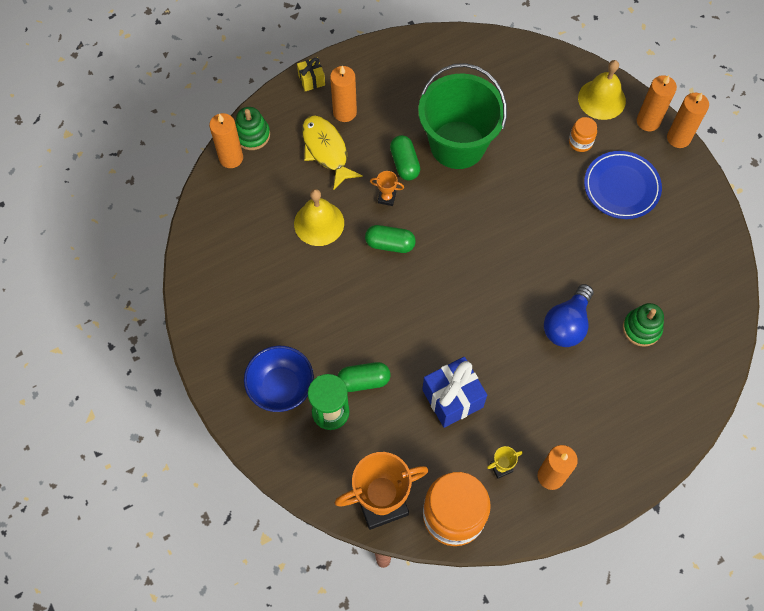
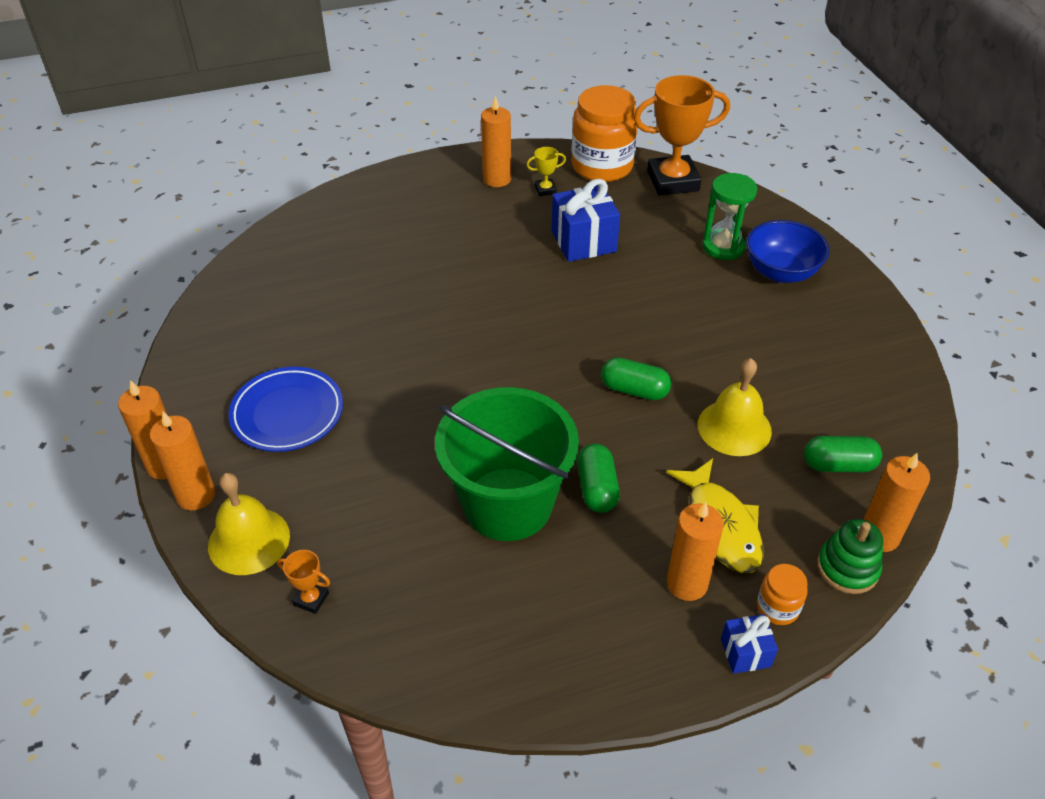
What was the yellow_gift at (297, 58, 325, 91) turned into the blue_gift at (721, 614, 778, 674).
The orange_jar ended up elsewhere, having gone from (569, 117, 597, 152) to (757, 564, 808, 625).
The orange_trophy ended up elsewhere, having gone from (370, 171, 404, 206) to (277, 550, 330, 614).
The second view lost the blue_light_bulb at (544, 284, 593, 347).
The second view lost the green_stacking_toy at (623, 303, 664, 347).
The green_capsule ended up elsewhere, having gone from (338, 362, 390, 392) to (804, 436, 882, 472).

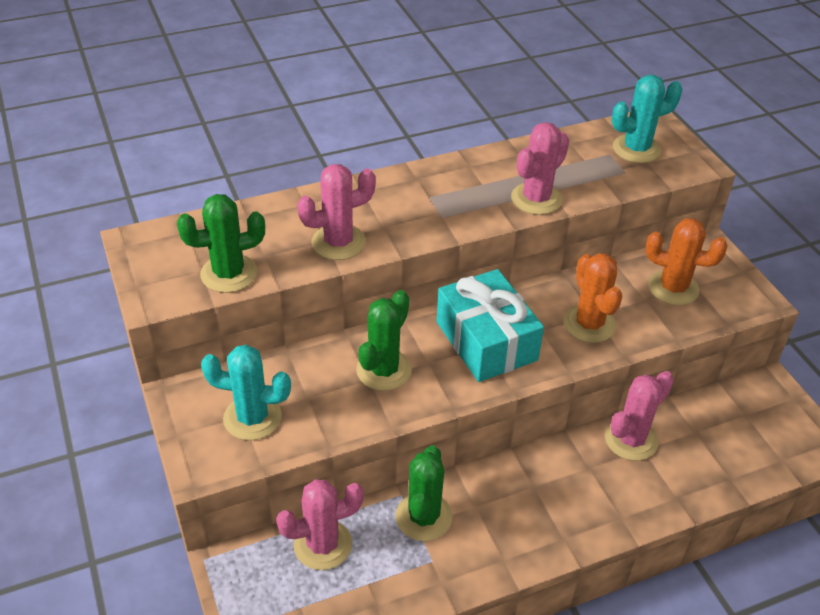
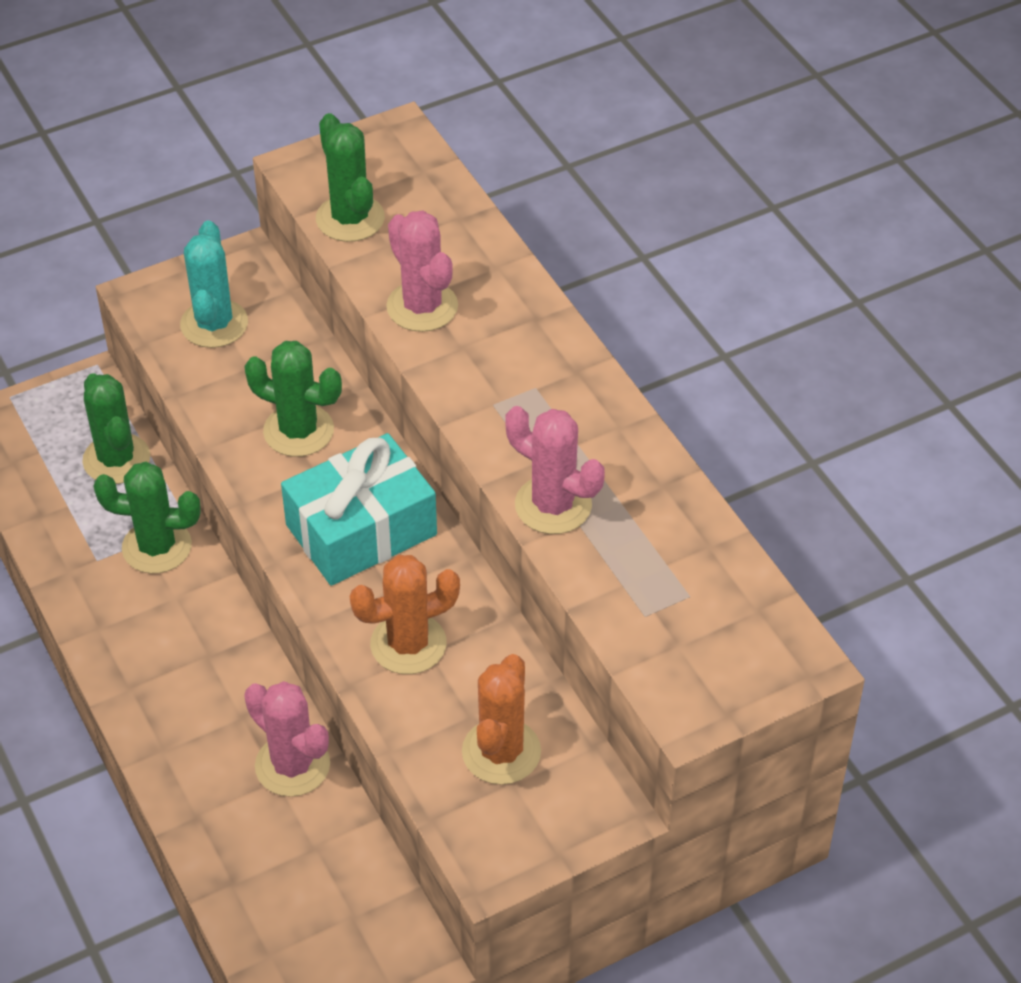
The second view lost the turquoise_cactus at (612, 75, 682, 163).
What was the pink_cactus at (276, 479, 364, 570) turned into the green_cactus at (82, 373, 150, 484).

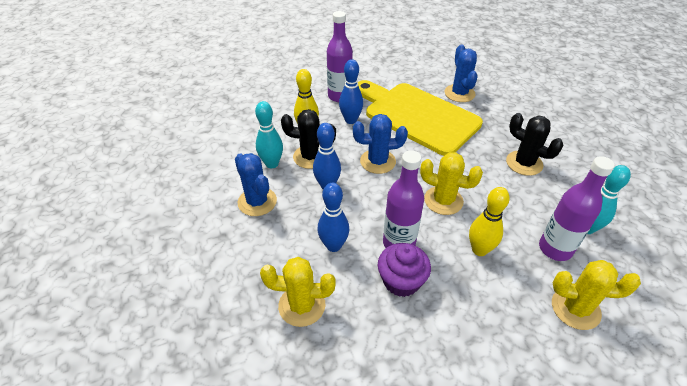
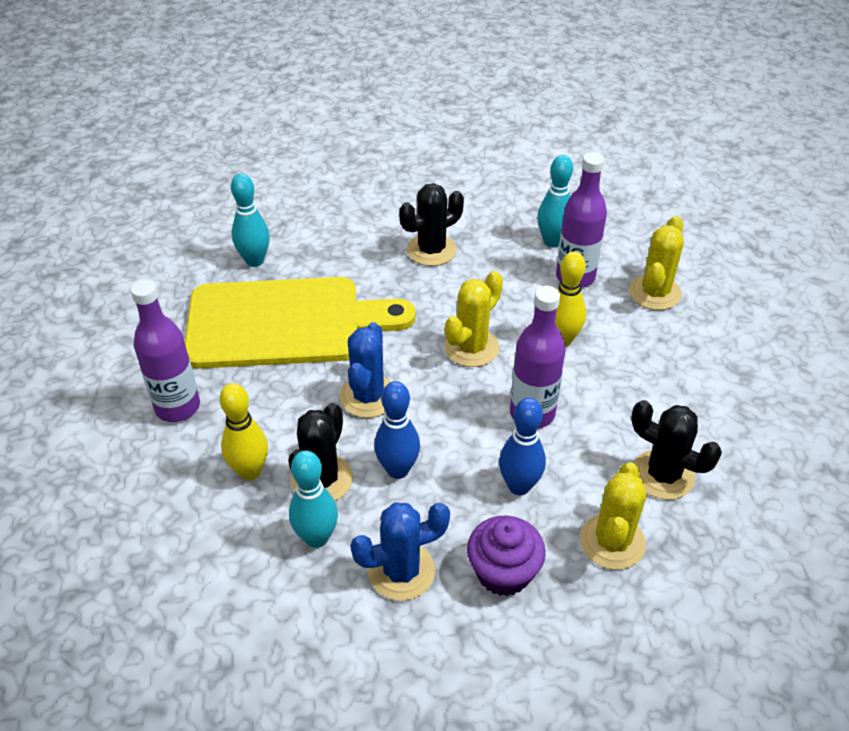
Where the blue_cactus stood at (445, 44, 477, 102), the turquoise_bowling_pin came to stand at (231, 173, 270, 267).
The second view lost the blue_bowling_pin at (339, 59, 363, 124).
The yellow_cutting_board at (358, 80, 483, 156) ended up facing another way, 150 degrees counterclockwise from before.
The purple_cupcake ended up elsewhere, having gone from (378, 243, 431, 297) to (467, 516, 546, 596).
The second view gained the black_cactus at (631, 400, 722, 500).

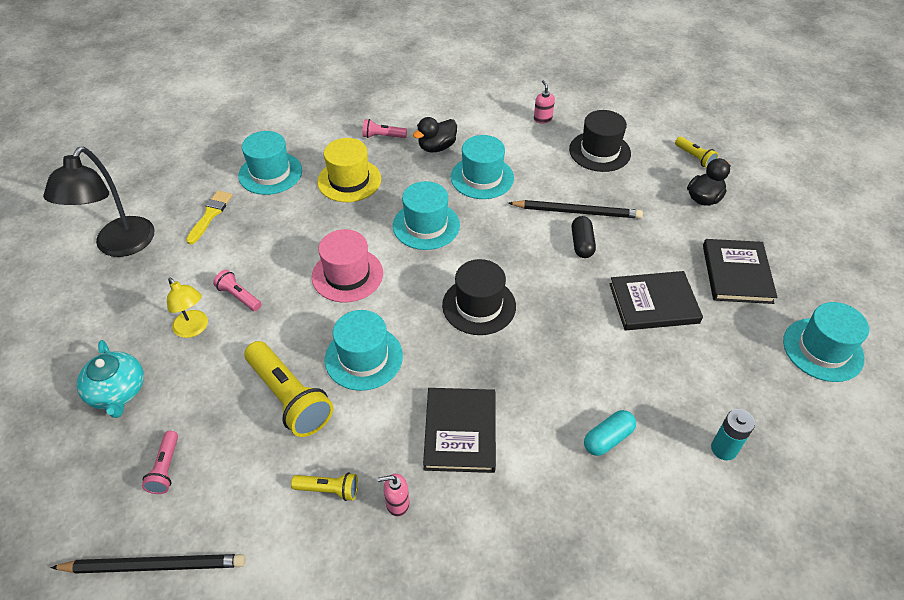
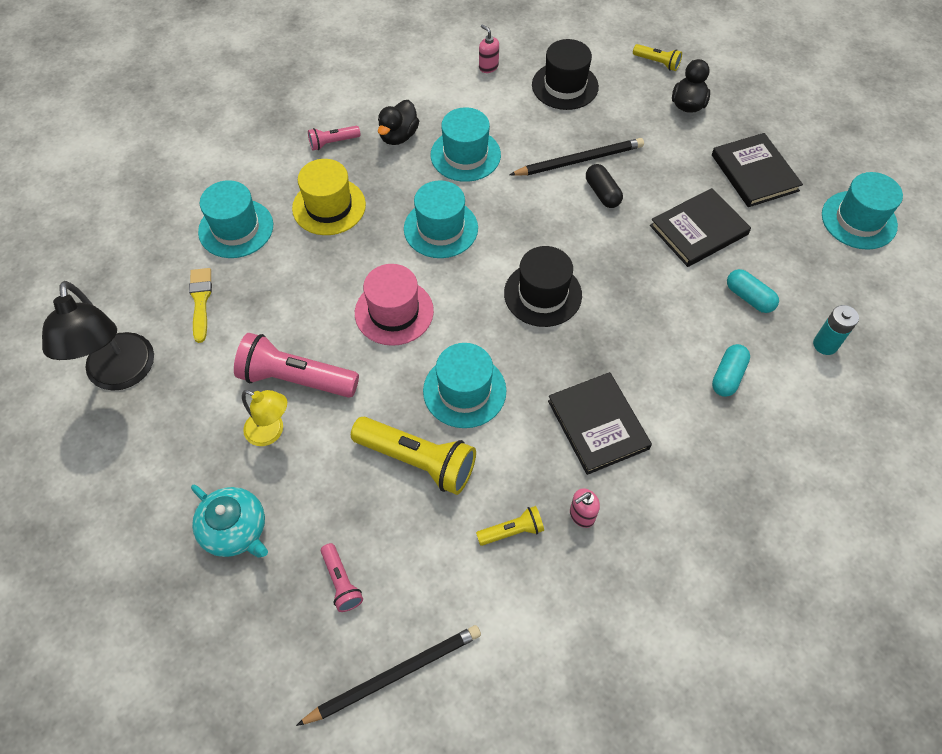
The size of the pink_flashlight at (213, 270, 262, 311) changed by a factor of 1.95.
The second view gained the turquoise_capsule at (727, 269, 779, 313).

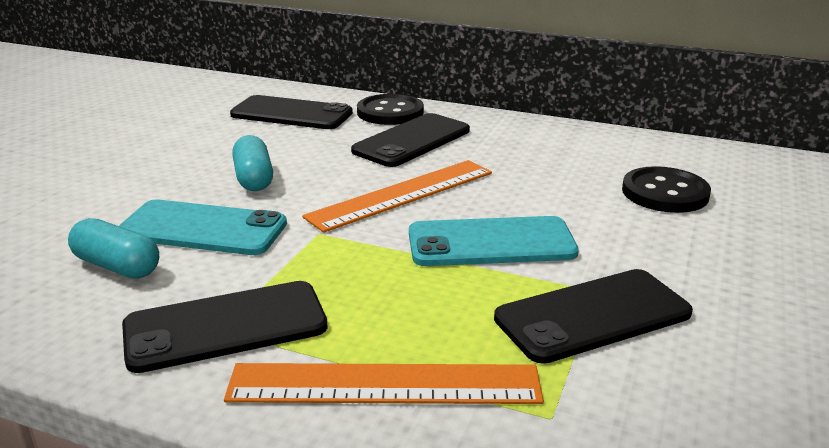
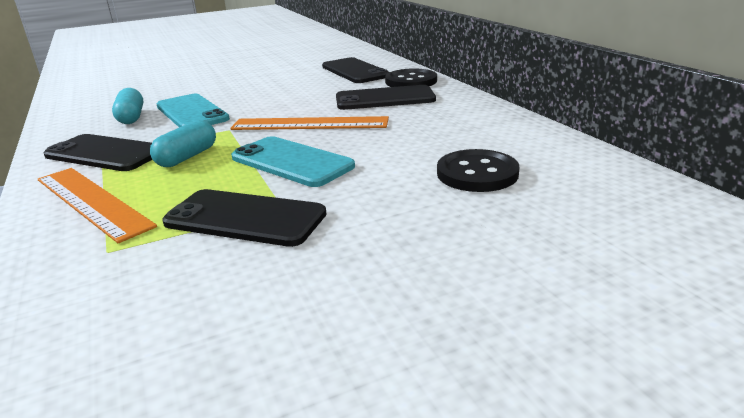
The turquoise_capsule ended up elsewhere, having gone from (232, 135, 273, 191) to (150, 120, 216, 167).

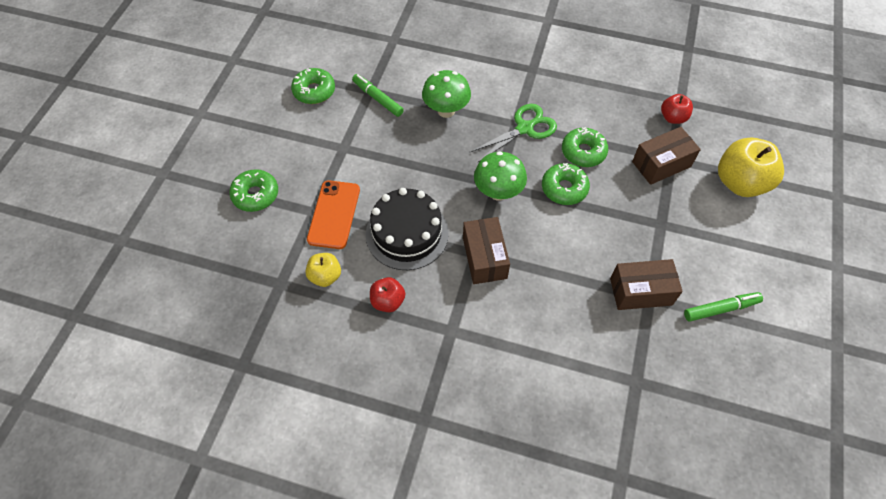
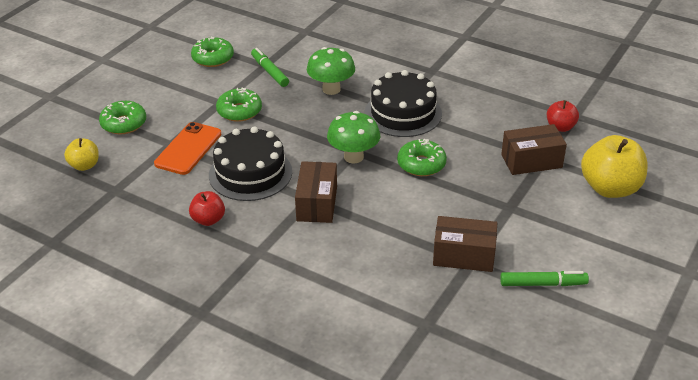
Where the green_scissors stood at (469, 104, 557, 162), the black_cake came to stand at (365, 70, 442, 137).
The green_donut ended up elsewhere, having gone from (562, 127, 608, 167) to (216, 88, 262, 122).
The yellow_apple ended up elsewhere, having gone from (305, 253, 341, 287) to (64, 138, 99, 171).

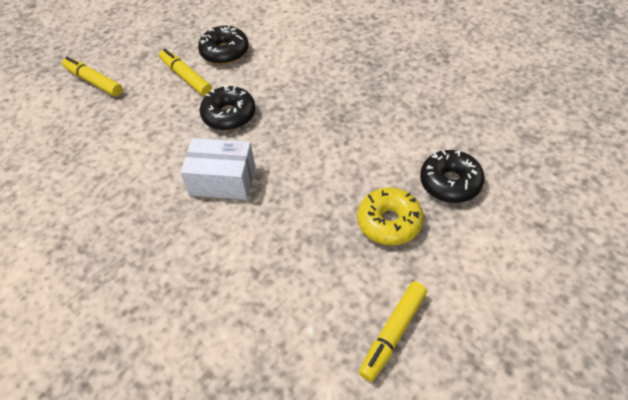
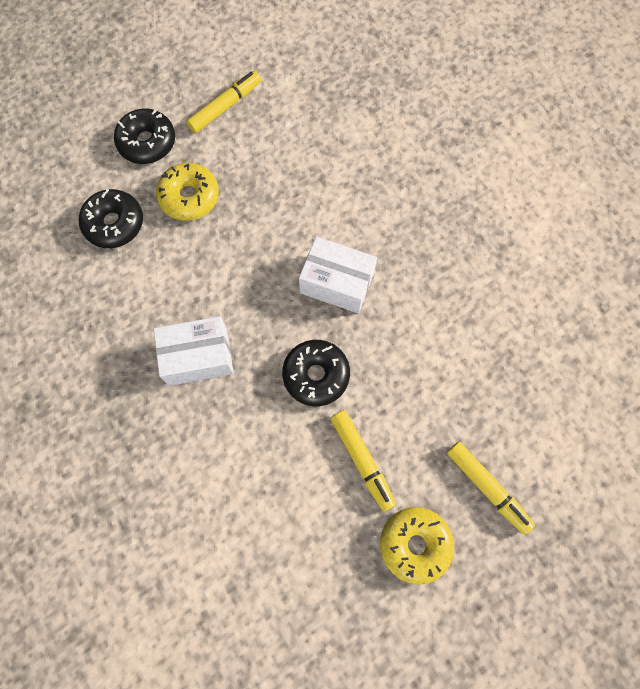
The black_donut ended up elsewhere, having gone from (198, 26, 249, 64) to (114, 108, 175, 164).
The second view gained the white_box at (154, 316, 234, 386).
The second view gained the yellow_donut at (380, 507, 454, 584).

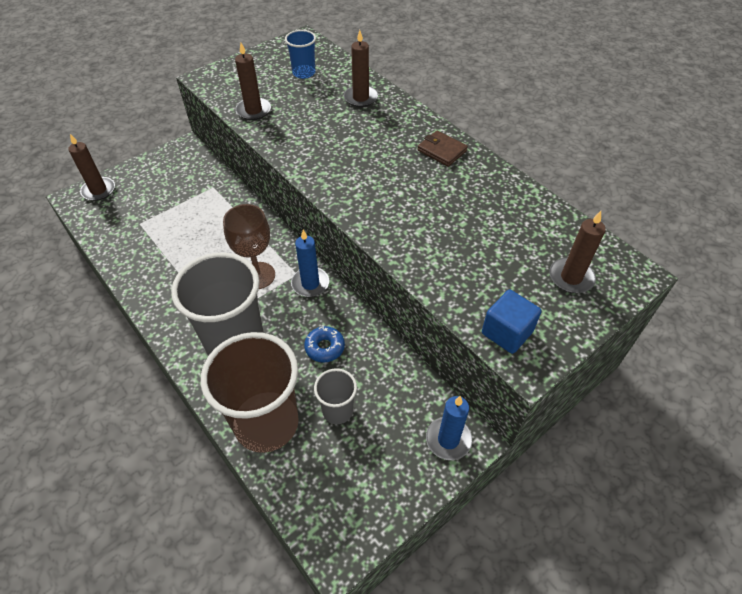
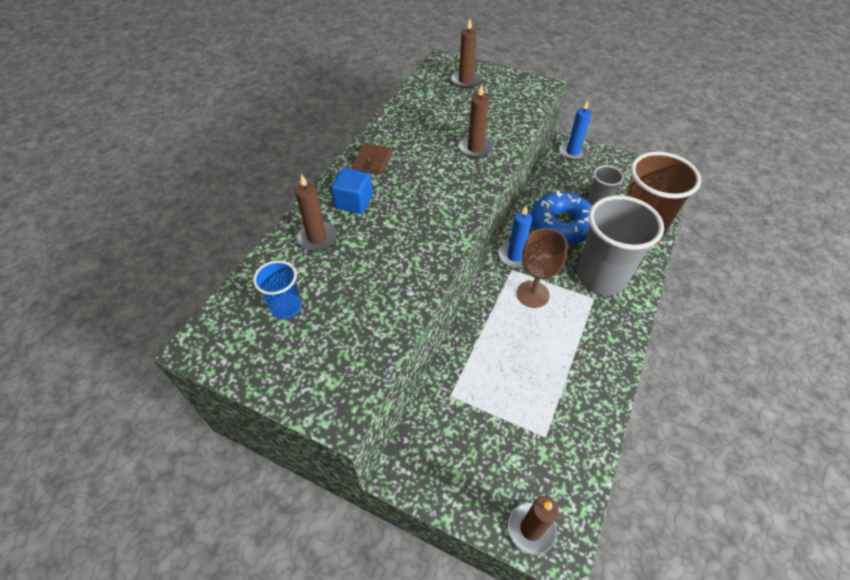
The brown_candle ended up elsewhere, having gone from (235, 43, 271, 120) to (459, 84, 493, 158).
The blue_cube ended up elsewhere, having gone from (482, 290, 542, 354) to (331, 168, 373, 214).
The size of the blue_donut at (304, 326, 345, 363) changed by a factor of 2.06.

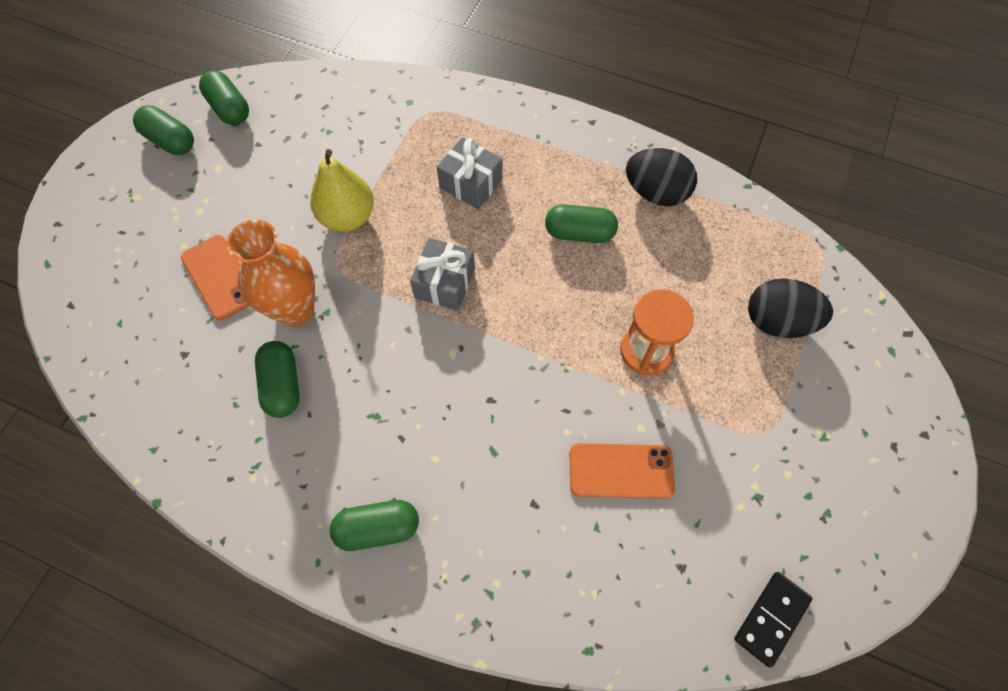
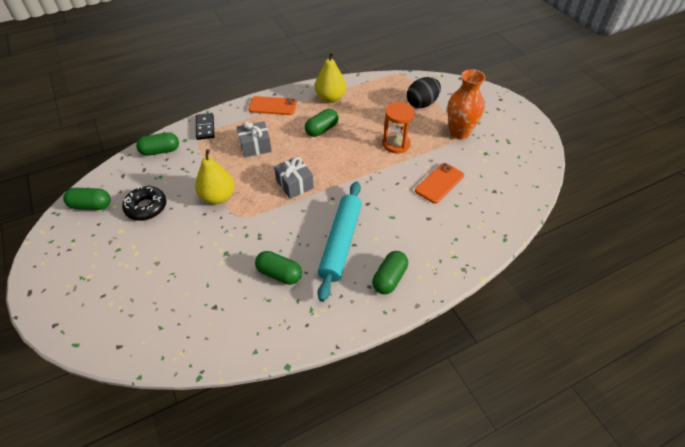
The green_capsule ended up elsewhere, having gone from (133, 105, 194, 155) to (136, 132, 179, 156).
Where the black_egg stood at (626, 148, 697, 206), the yellow_pear came to stand at (315, 52, 346, 103).
The orange_vase ended up elsewhere, having gone from (227, 220, 315, 327) to (447, 69, 486, 140).
The orange_phone ended up elsewhere, having gone from (181, 235, 250, 320) to (248, 96, 297, 115).
The black_domino ended up elsewhere, having gone from (734, 572, 813, 668) to (196, 113, 215, 140).
The second view gained the turquoise_rolling_pin at (318, 181, 362, 302).
The second view gained the black_donut at (122, 186, 166, 221).

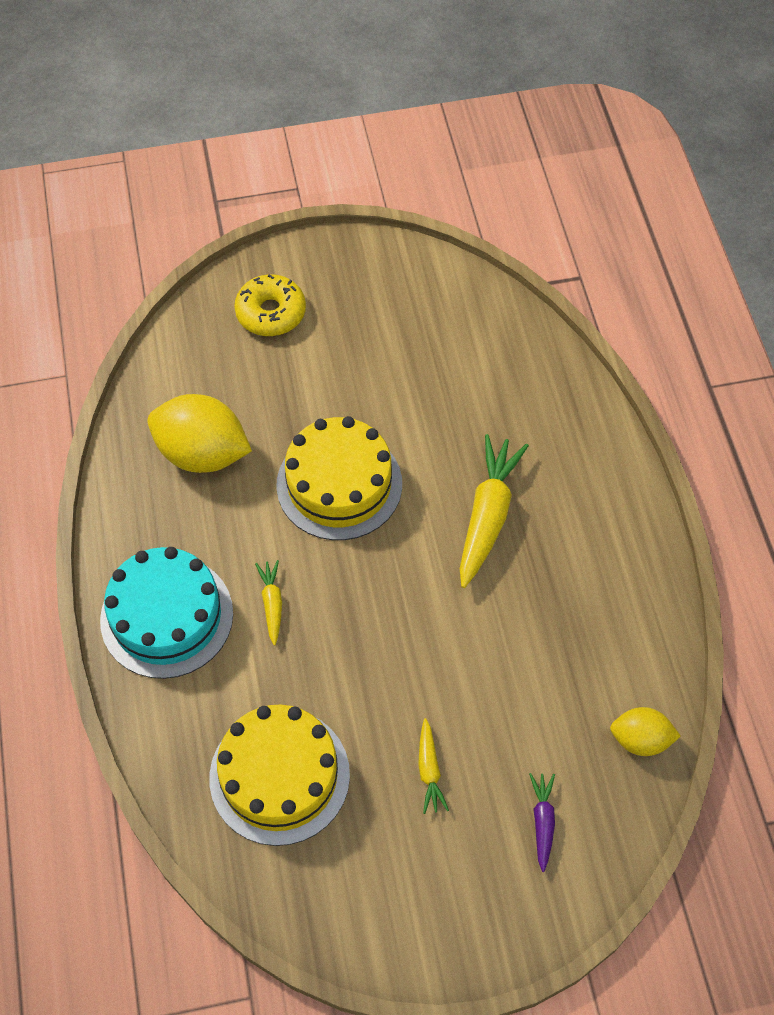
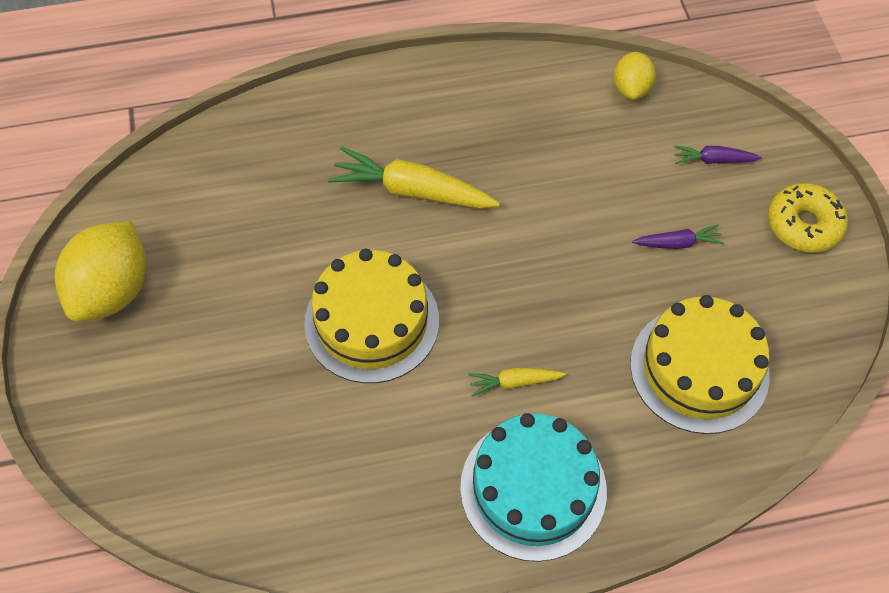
The yellow_donut ended up elsewhere, having gone from (234, 274, 306, 336) to (768, 183, 848, 253).
The yellow_lemon ended up elsewhere, having gone from (147, 394, 252, 473) to (55, 221, 146, 322).
What was the yellow_carrot at (418, 718, 449, 814) turned into the purple_carrot at (632, 224, 724, 249).

